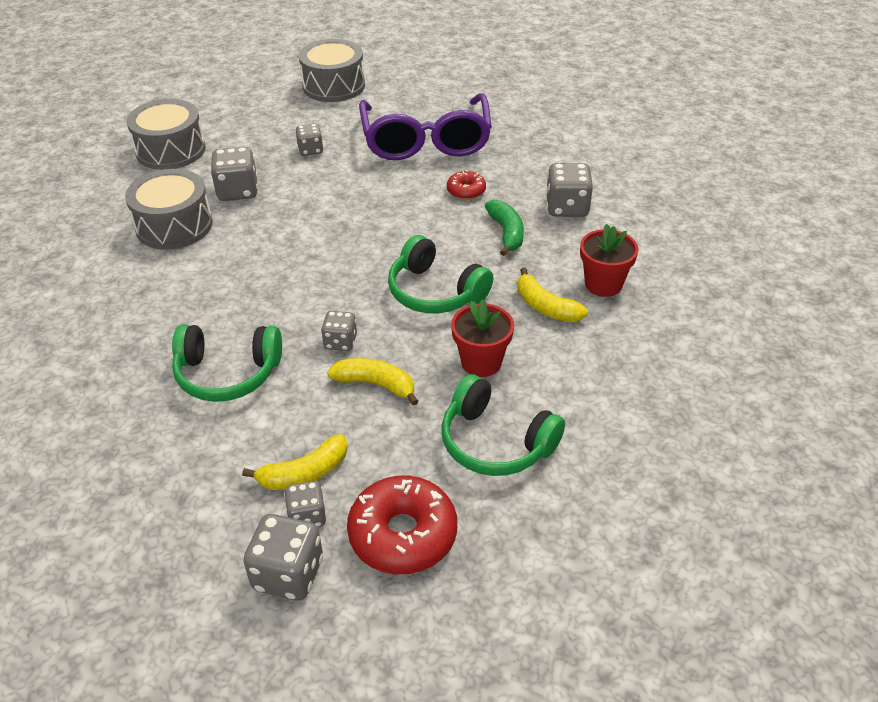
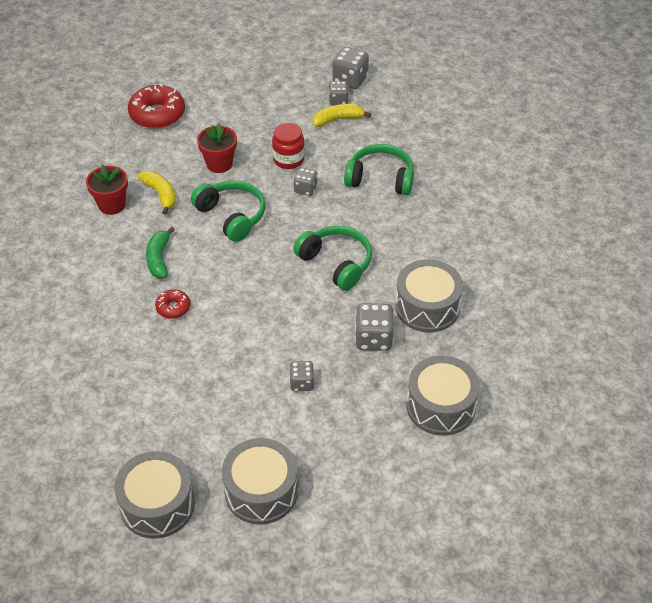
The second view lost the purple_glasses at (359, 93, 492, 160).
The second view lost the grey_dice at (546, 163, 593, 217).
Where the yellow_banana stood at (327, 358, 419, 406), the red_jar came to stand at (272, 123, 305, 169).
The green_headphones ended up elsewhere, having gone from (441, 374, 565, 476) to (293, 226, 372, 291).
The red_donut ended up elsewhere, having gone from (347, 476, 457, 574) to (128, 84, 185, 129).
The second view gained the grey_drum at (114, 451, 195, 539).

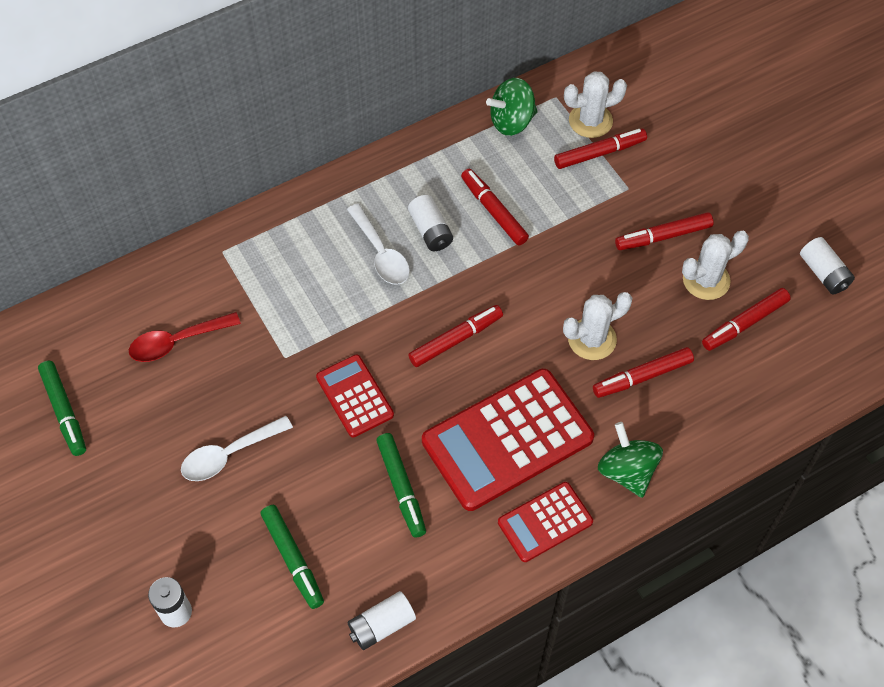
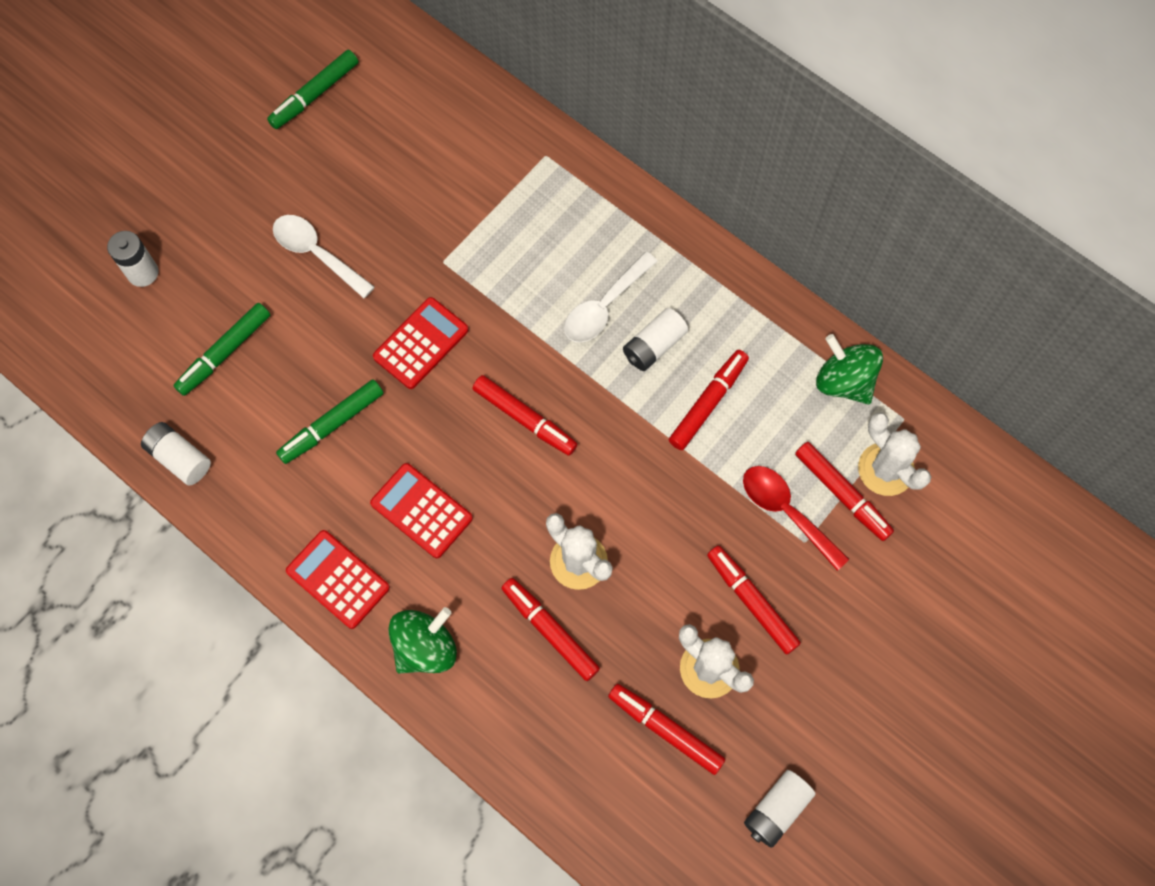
The red_spoon ended up elsewhere, having gone from (129, 312, 241, 362) to (743, 466, 849, 571).
The size of the red_calculator at (422, 369, 594, 511) changed by a factor of 0.54.

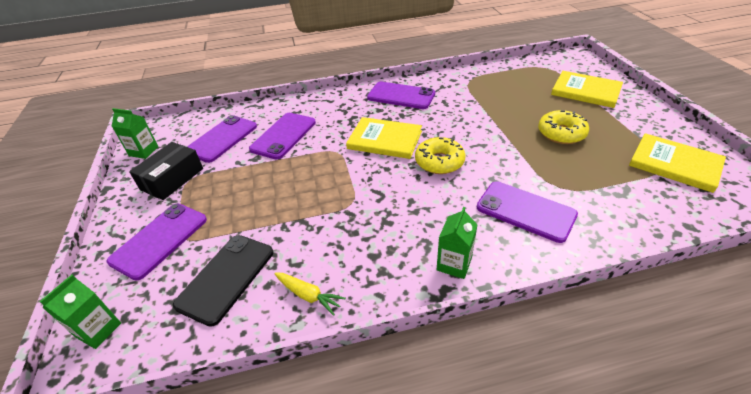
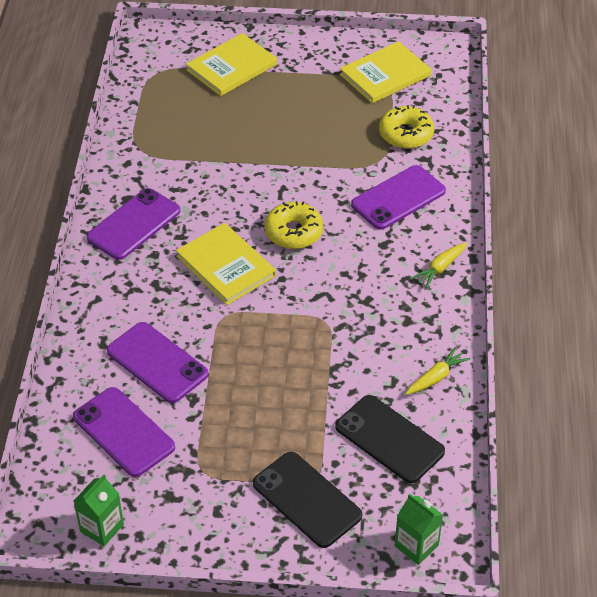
The yellow_donut ended up elsewhere, having gone from (538, 110, 589, 144) to (379, 105, 434, 149).
The yellow_book at (346, 117, 422, 159) ended up facing another way, 75 degrees counterclockwise from before.
The second view lost the black_box at (129, 142, 203, 200).
What was the purple_phone at (107, 204, 207, 281) turned into the black_phone at (253, 452, 362, 548).
Where the green_carton stood at (437, 207, 478, 279), the yellow_carrot came to stand at (412, 243, 467, 288).

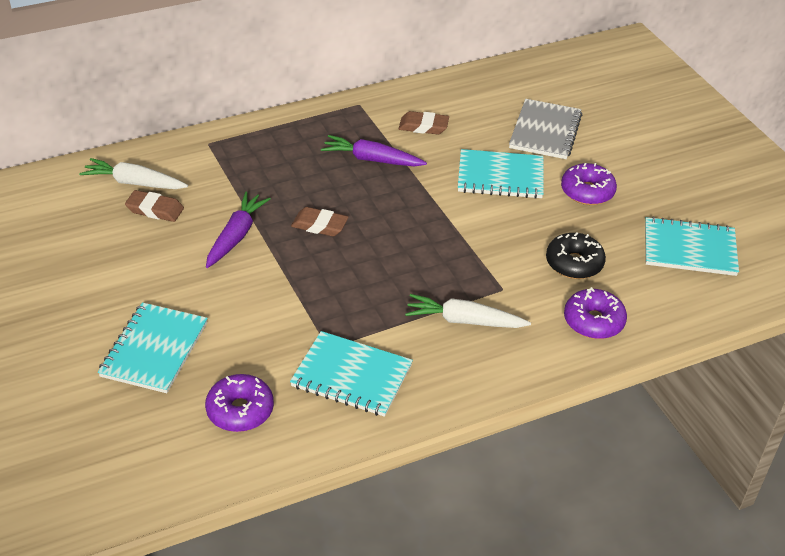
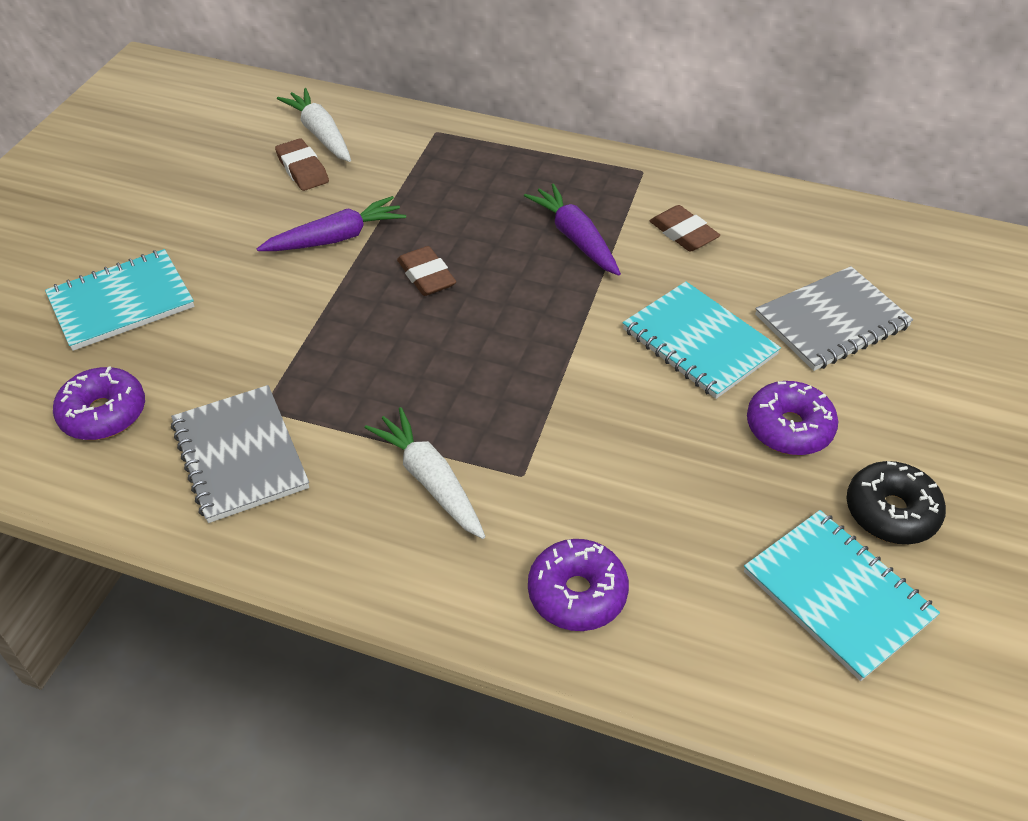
The black_donut ended up elsewhere, having gone from (546, 233, 606, 279) to (846, 461, 946, 544).
What was the turquoise_notebook at (290, 331, 413, 417) turned into the grey_notebook at (171, 385, 309, 523).

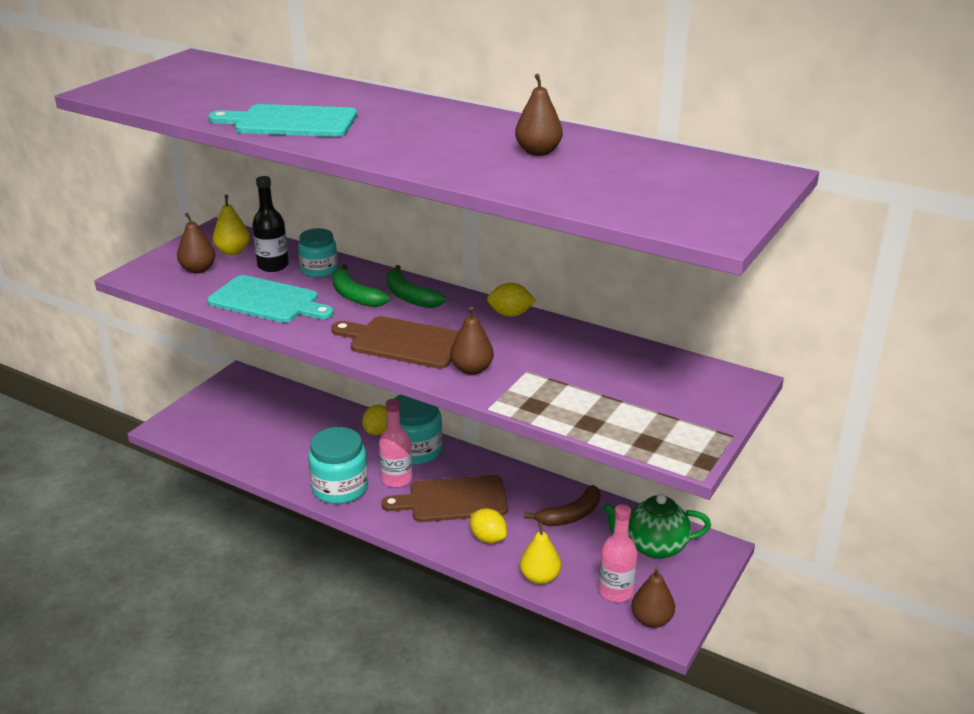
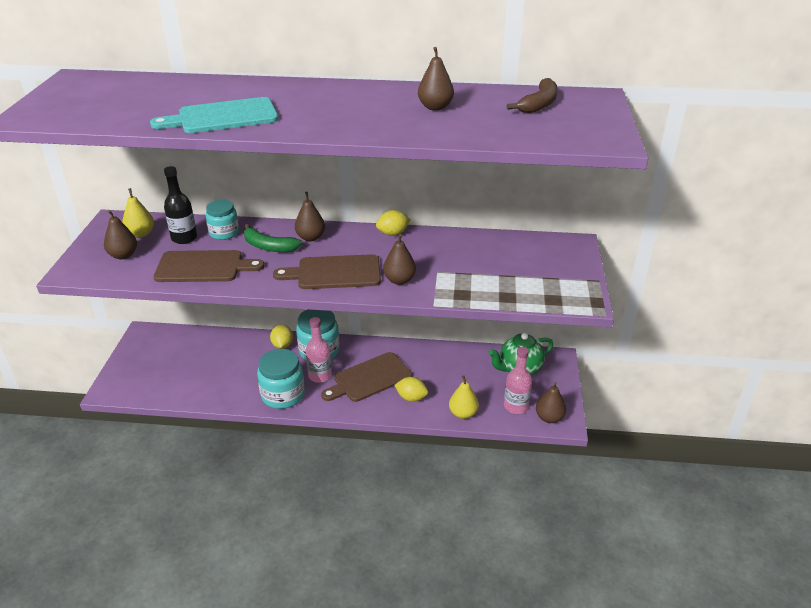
Where the green_banana stood at (386, 265, 446, 308), the brown_pear came to stand at (295, 192, 325, 241).
What was the turquoise_cutting_board at (207, 275, 334, 323) turned into the brown_cutting_board at (154, 250, 264, 282).
The brown_banana ended up elsewhere, having gone from (524, 485, 600, 526) to (507, 78, 557, 113).

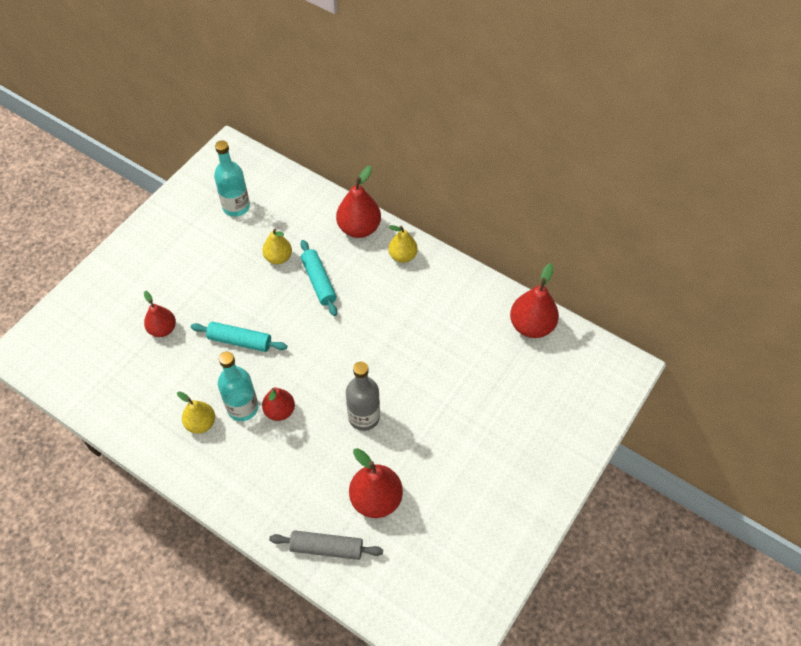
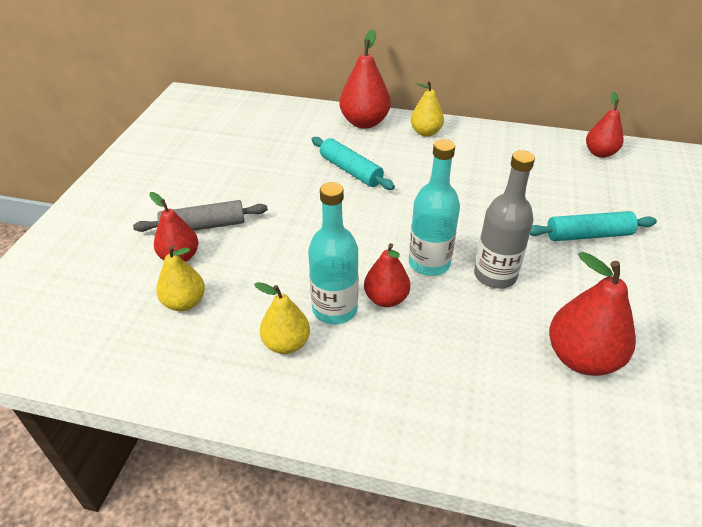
The turquoise_bottle ended up elsewhere, having gone from (214, 140, 250, 217) to (409, 139, 460, 276).
The yellow_pear ended up elsewhere, having gone from (262, 229, 292, 264) to (156, 245, 205, 311).
The size of the red_pear at (510, 263, 559, 338) changed by a factor of 0.64.
The turquoise_rolling_pin ended up elsewhere, having gone from (191, 322, 287, 352) to (530, 211, 657, 241).
The grey_rolling_pin ended up elsewhere, having gone from (269, 530, 383, 560) to (133, 200, 268, 232).

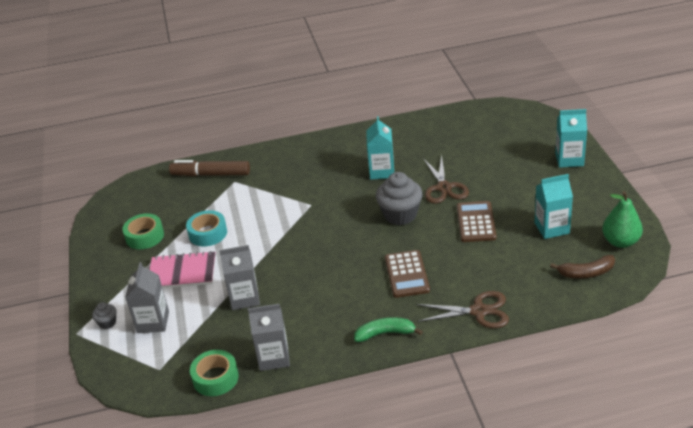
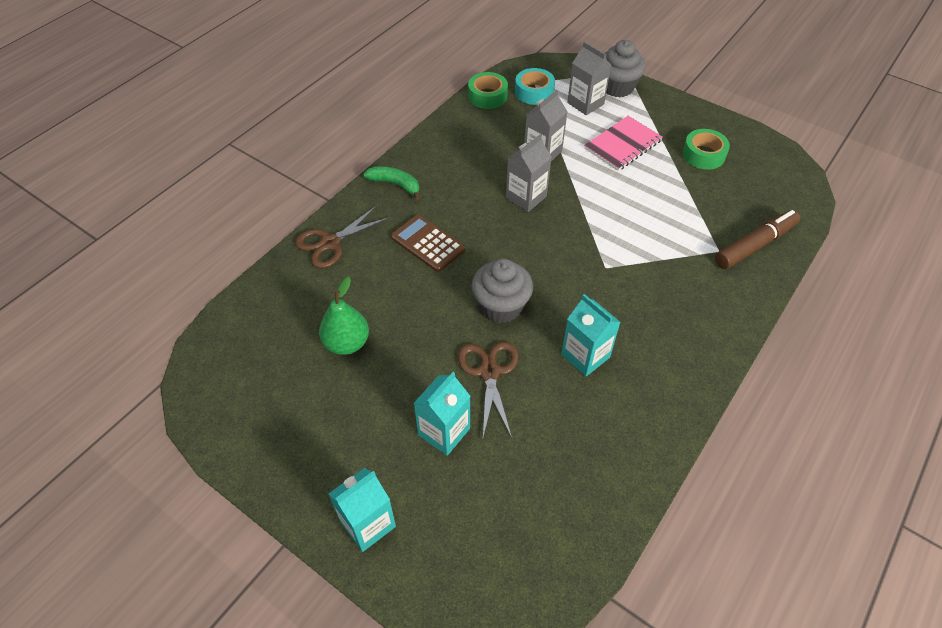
The brown_scissors at (423, 155, 469, 204) ended up facing another way, 45 degrees clockwise from before.
The turquoise_carton ended up elsewhere, having gone from (535, 174, 573, 239) to (414, 372, 470, 456).
The green_pear ended up elsewhere, having gone from (602, 191, 643, 248) to (319, 277, 369, 355).
The second view lost the brown_calculator at (457, 201, 497, 242).
The turquoise_tape ended up elsewhere, having gone from (186, 210, 227, 246) to (515, 68, 555, 105).
The second view lost the brown_banana at (550, 255, 615, 279).
The size of the grey_cupcake at (92, 302, 117, 329) changed by a factor of 2.09.
The grey_carton ended up elsewhere, having gone from (248, 304, 290, 371) to (506, 134, 552, 212).
The green_banana at (354, 317, 423, 342) ended up facing another way, 105 degrees counterclockwise from before.

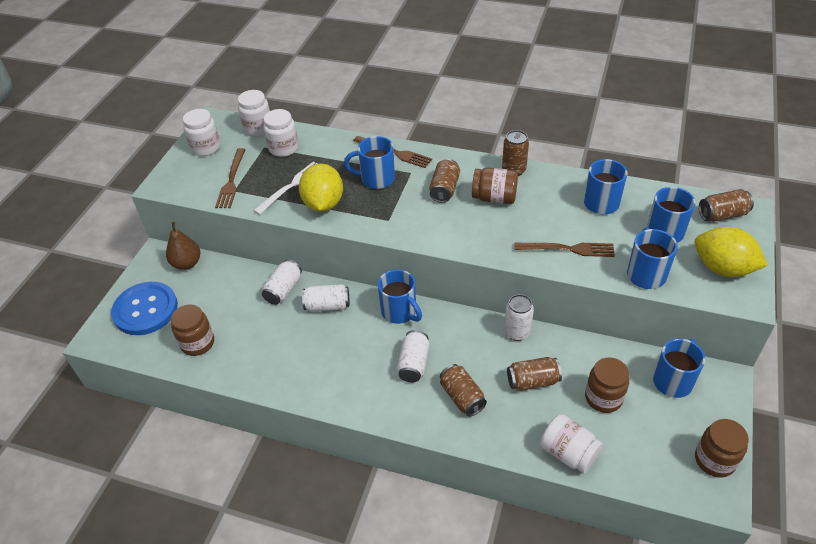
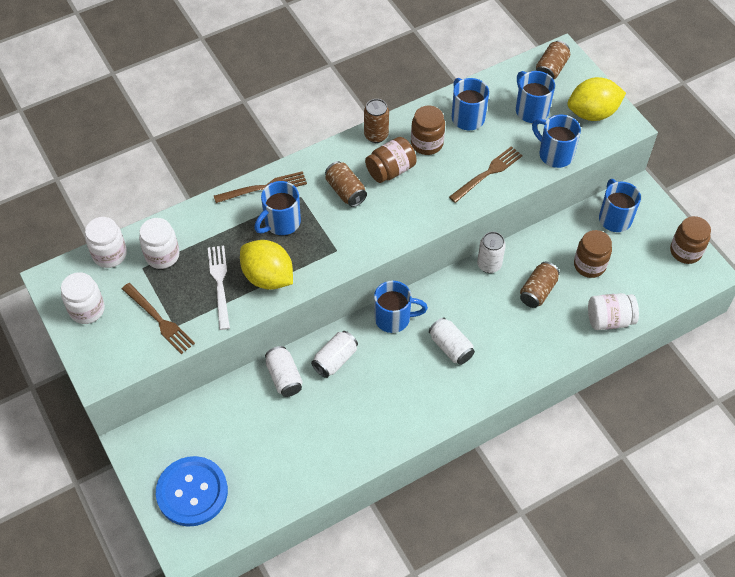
The second view lost the brown_pear at (166, 222, 200, 270).
The brown_jar ended up elsewhere, having gone from (171, 304, 214, 356) to (411, 105, 445, 155).
The second view lost the brown_can at (440, 364, 487, 417).

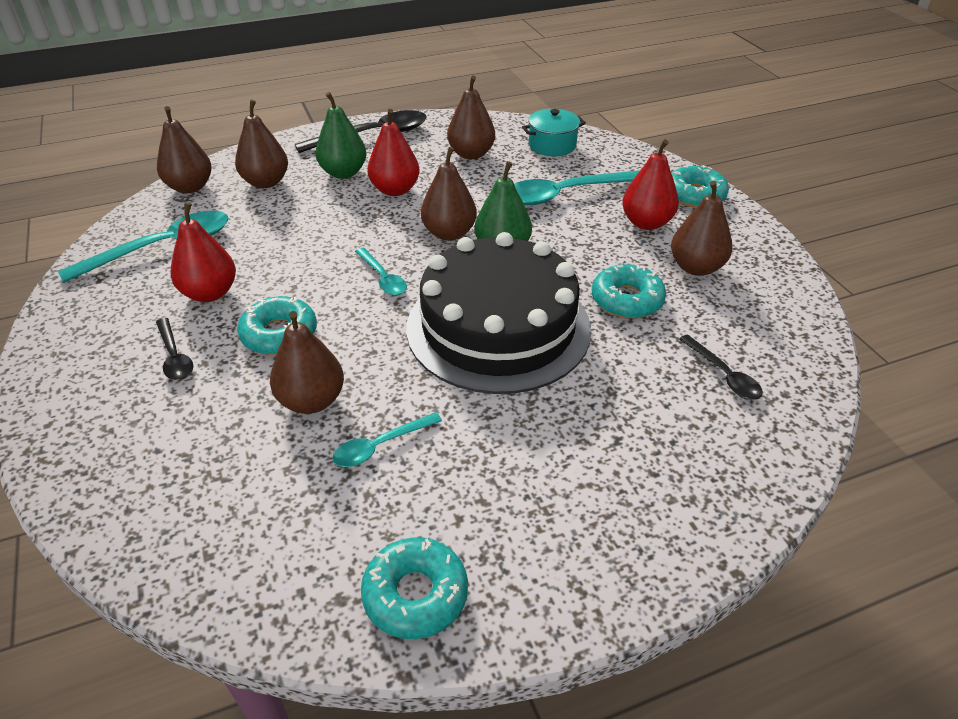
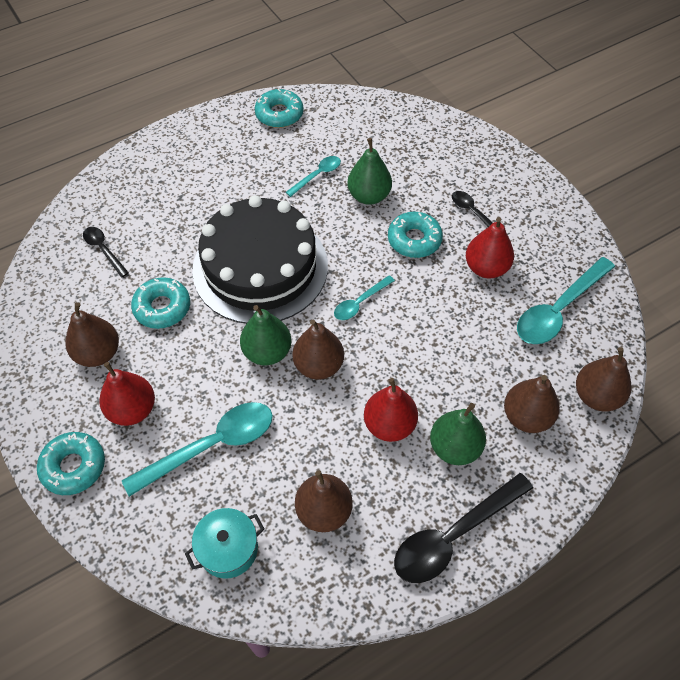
The turquoise_spoon at (355, 248, 407, 295) ended up facing another way, 90 degrees counterclockwise from before.
What was the brown_pear at (270, 311, 344, 414) turned into the green_pear at (347, 138, 392, 205).

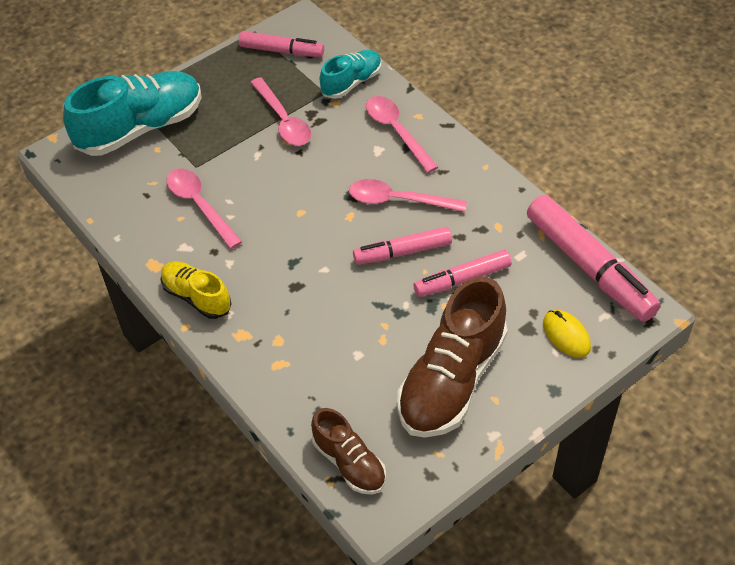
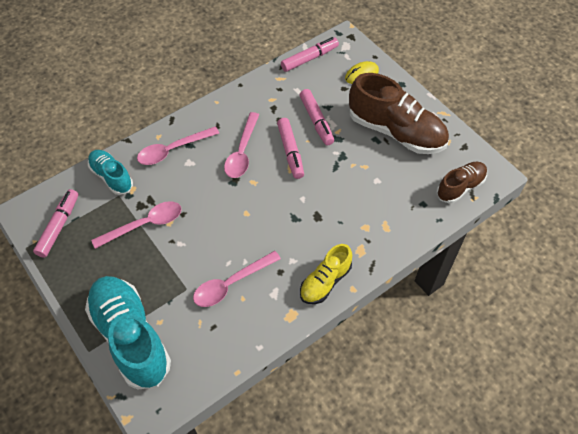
The size of the pink_marker at (527, 195, 661, 322) changed by a factor of 0.60.

